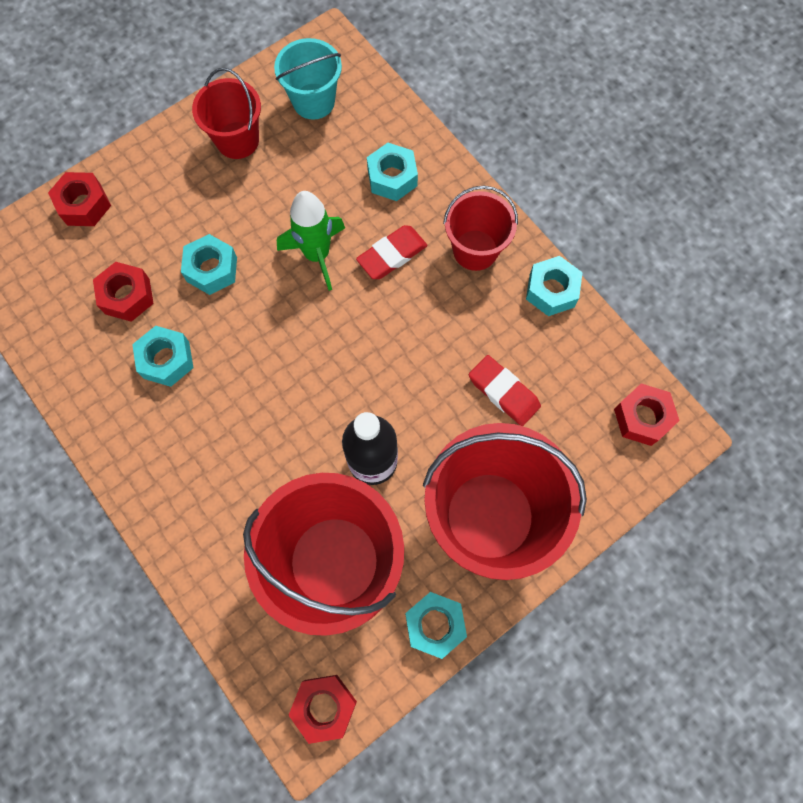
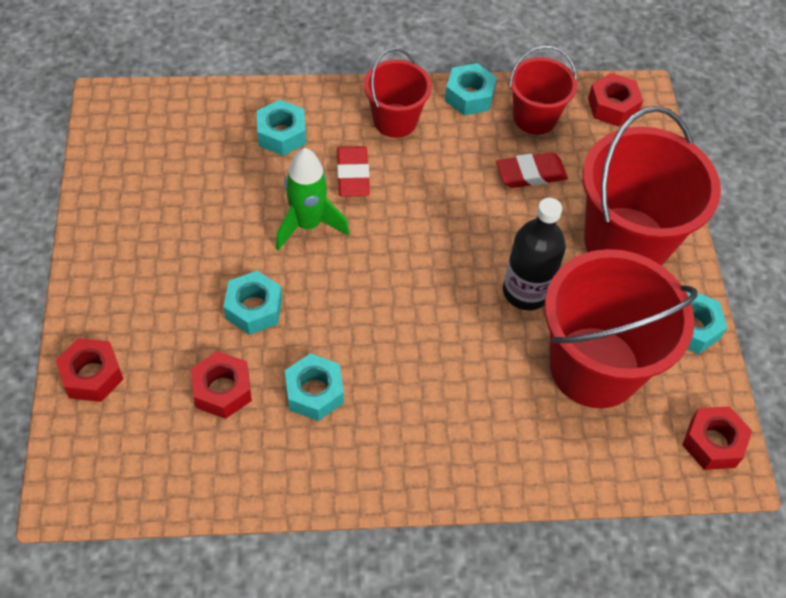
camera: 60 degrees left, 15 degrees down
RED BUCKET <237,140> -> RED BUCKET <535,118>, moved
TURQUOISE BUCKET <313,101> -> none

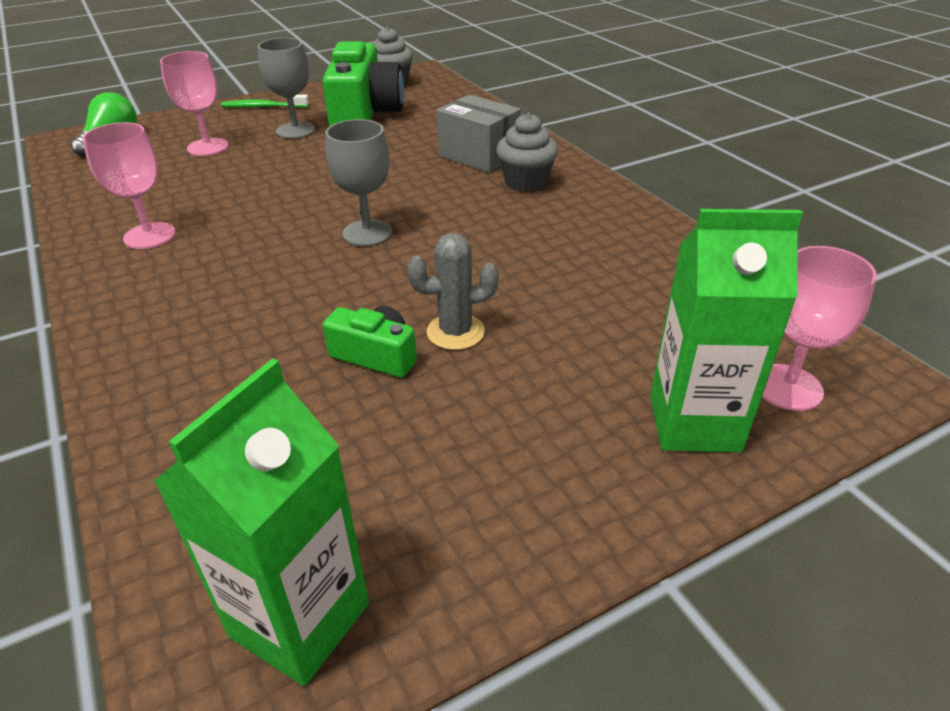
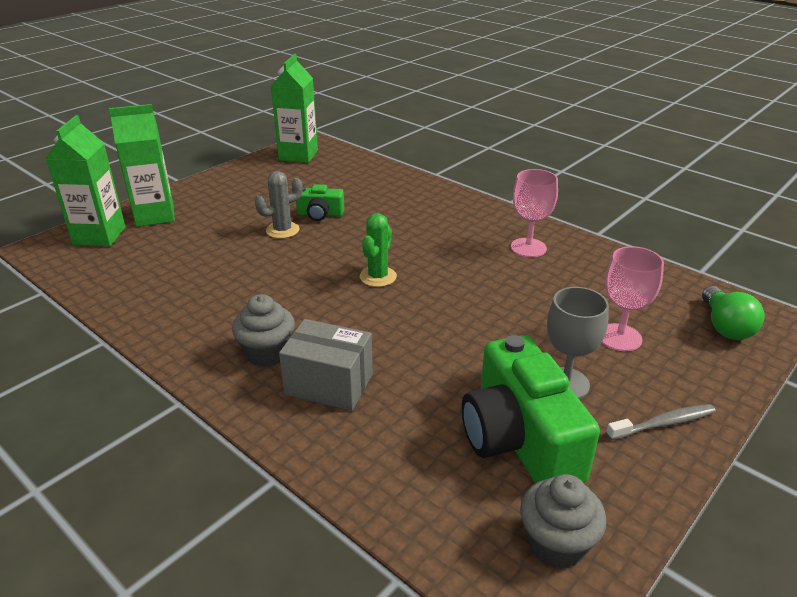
camera: 160 degrees right, 5 degrees down
GREEN TOOTHBRUSH <263,107> -> GREY TOOTHBRUSH <663,423>
GREY GOBLET <367,233> -> GREEN CACTUS <378,277>
PINK GOBLET <787,387> -> GREEN CARTON <99,236>

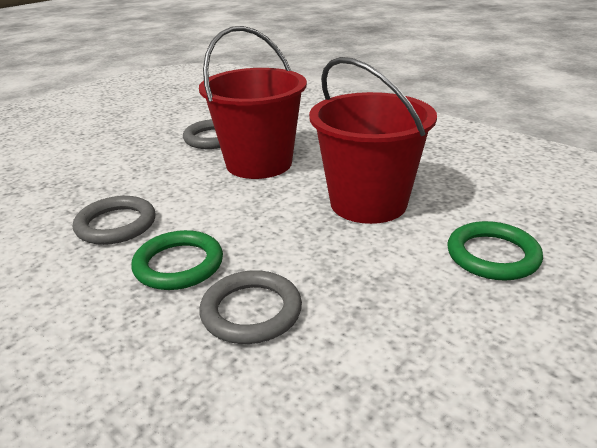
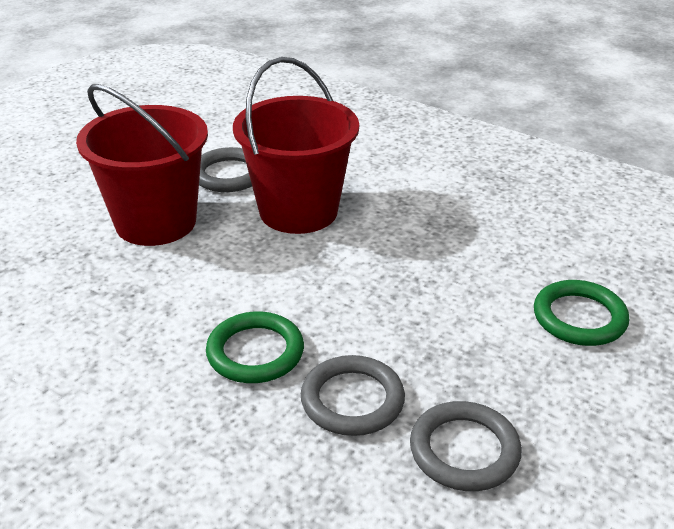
camera: 10 degrees left, 5 degrees up
GREY RING <116,225> -> GREY RING <464,450>, moved
RED BUCKET <368,203> -> RED BUCKET <155,222>, moved

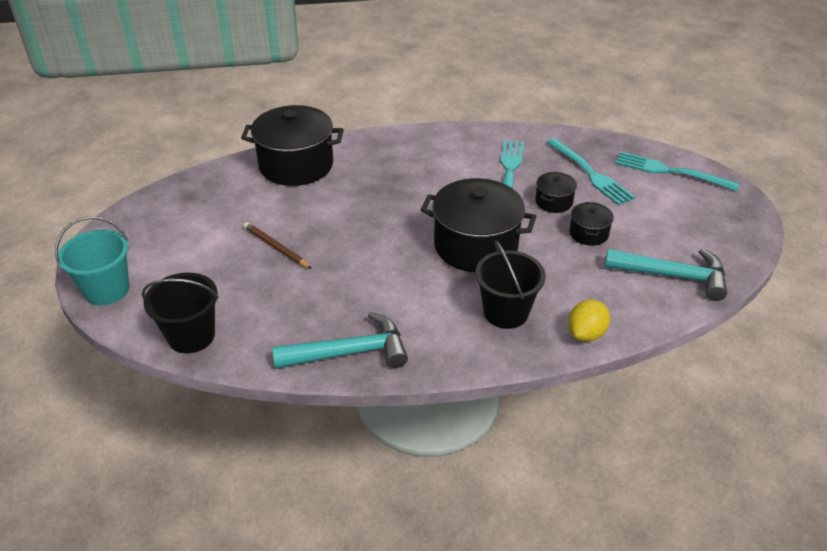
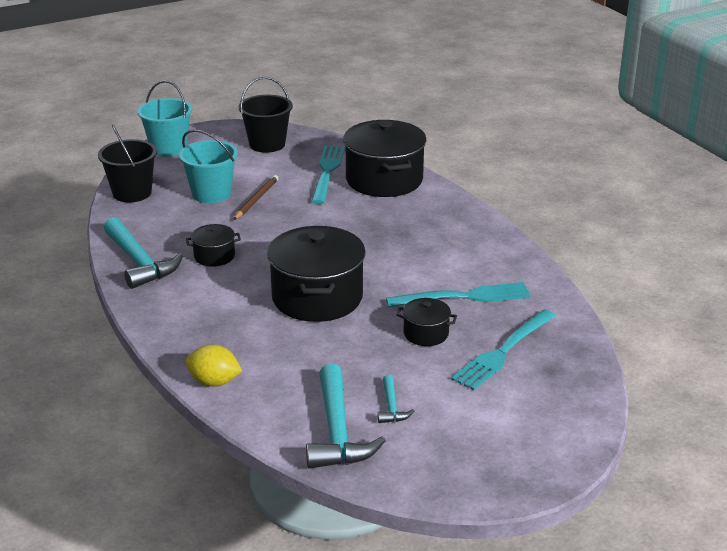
camera: 70 degrees right, 10 degrees down
BLACK BUCKET <506,312> -> BLACK BUCKET <267,144>, moved
BLACK POT <588,233> -> BLACK POT <214,256>, moved
TURQUOISE FORK <670,171> -> TURQUOISE FORK <327,172>, moved
none -> TURQUOISE BUCKET <211,194>
none -> TURQUOISE HAMMER <391,407>

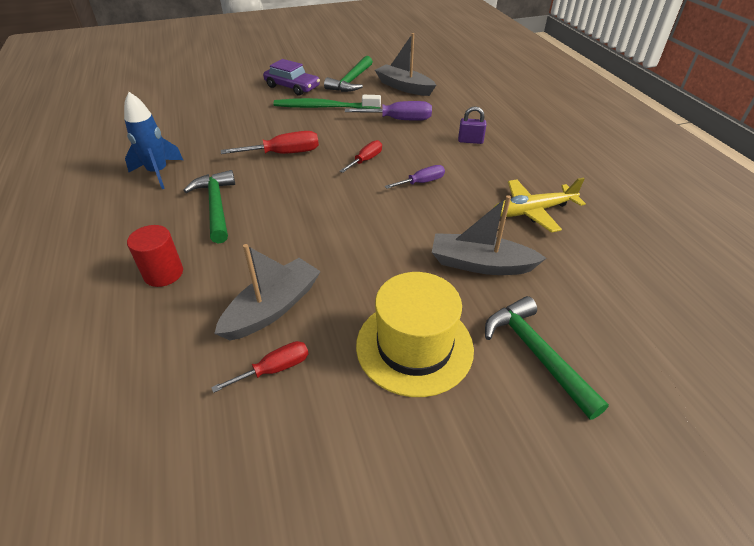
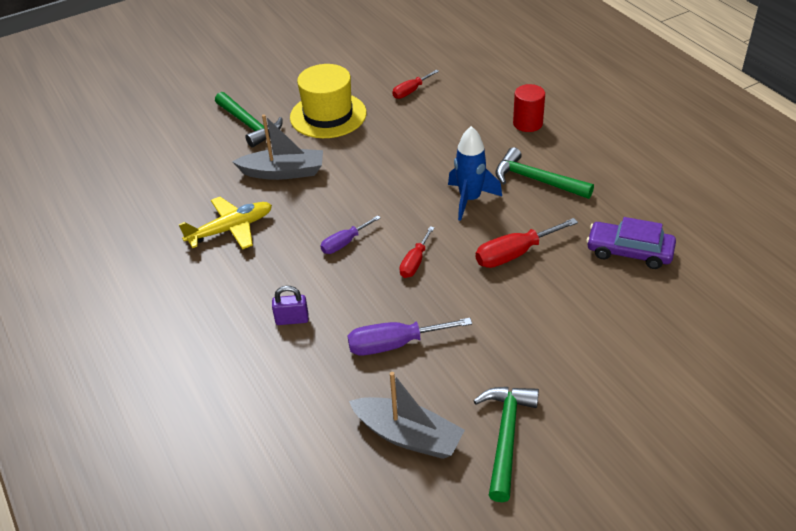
camera: 170 degrees right, 0 degrees up
BLUE ROCKET <158,173> -> BLUE ROCKET <470,199>, moved
GREEN HAMMER <216,206> -> GREEN HAMMER <536,180>, 150 degrees clockwise
GREY BOAT <273,308> -> none
PURPLE CAR <292,87> -> PURPLE CAR <629,251>, moved
GREEN TOOTHBRUSH <324,107> -> none

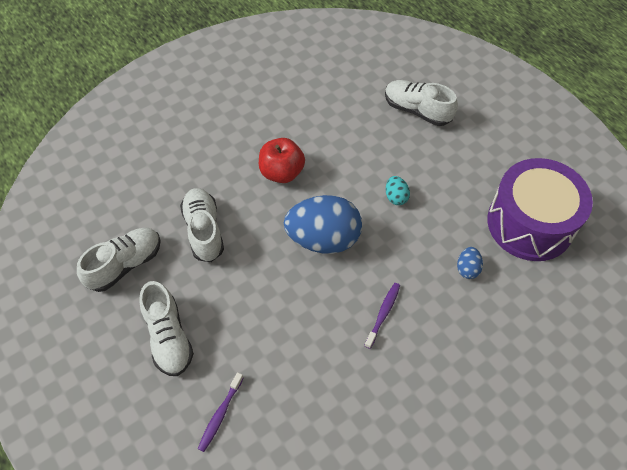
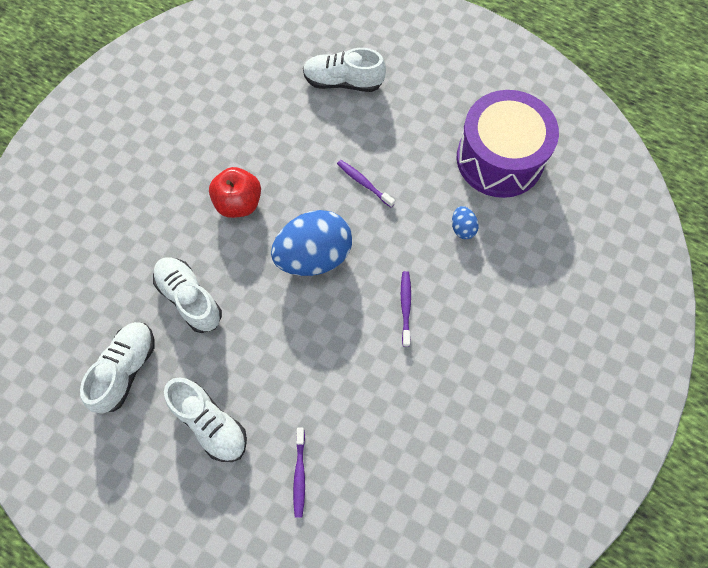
camera: 25 degrees left, 10 degrees up
TURQUOISE EGG <396,197> -> PURPLE TOOTHBRUSH <364,183>

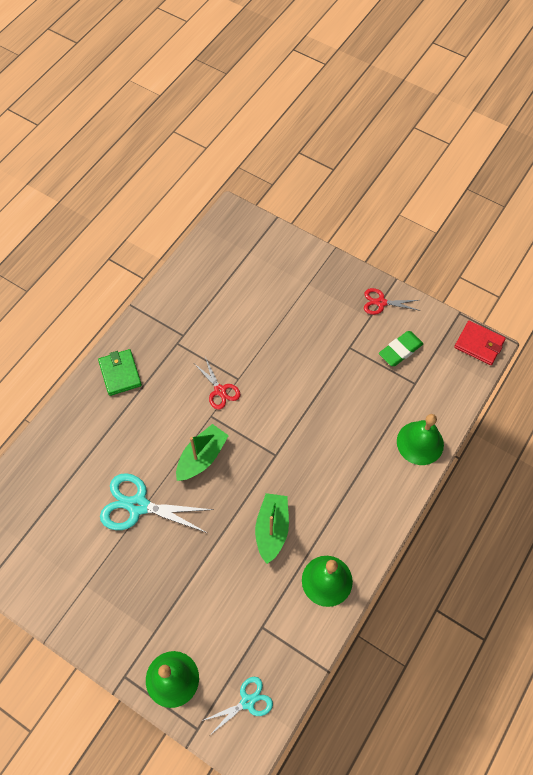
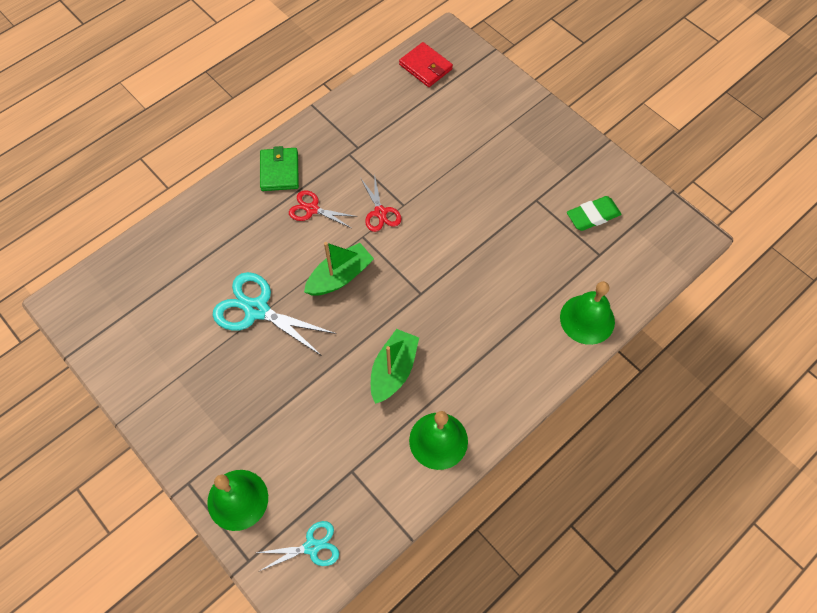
camera: 15 degrees right, 0 degrees up
RED SCISSORS <381,302> -> RED SCISSORS <312,209>, moved
RED WALLET <479,344> -> RED WALLET <425,67>, moved

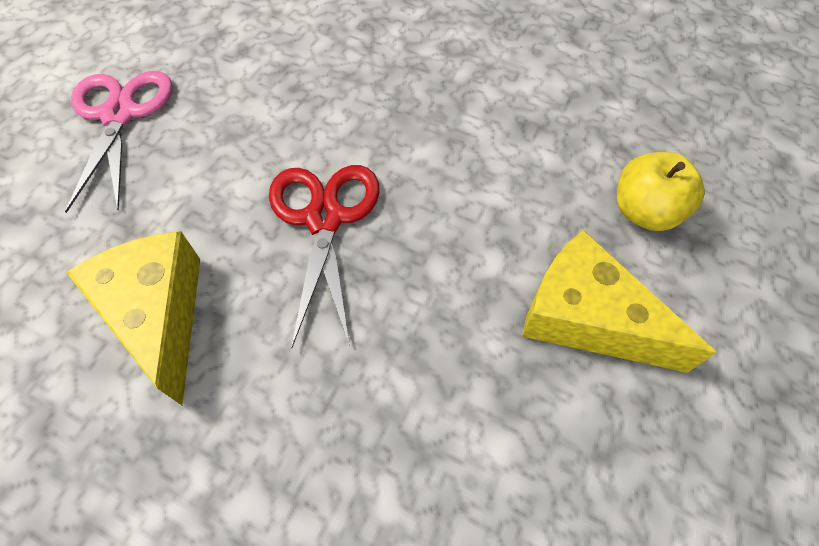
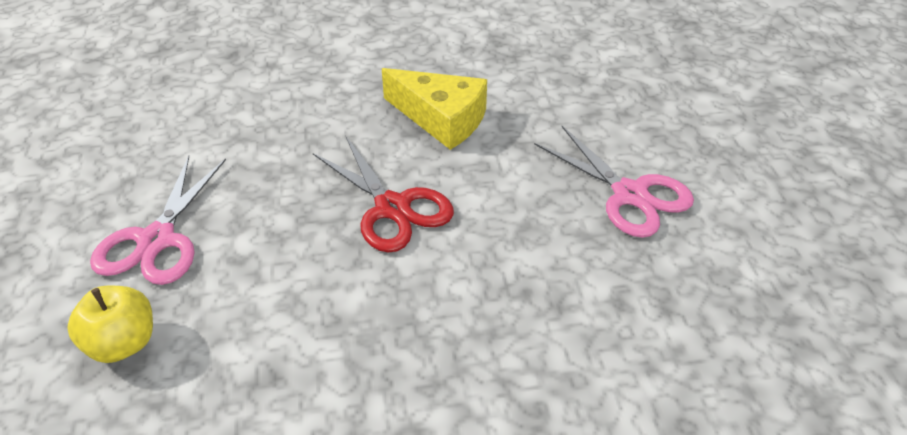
camera: 145 degrees right, 15 degrees down
YELLOW CHEESE <587,318> -> PINK SCISSORS <157,240>

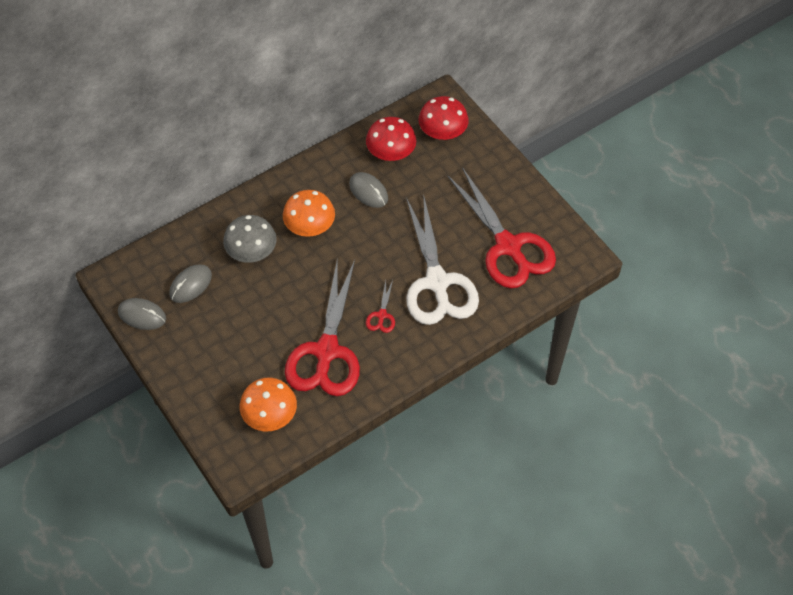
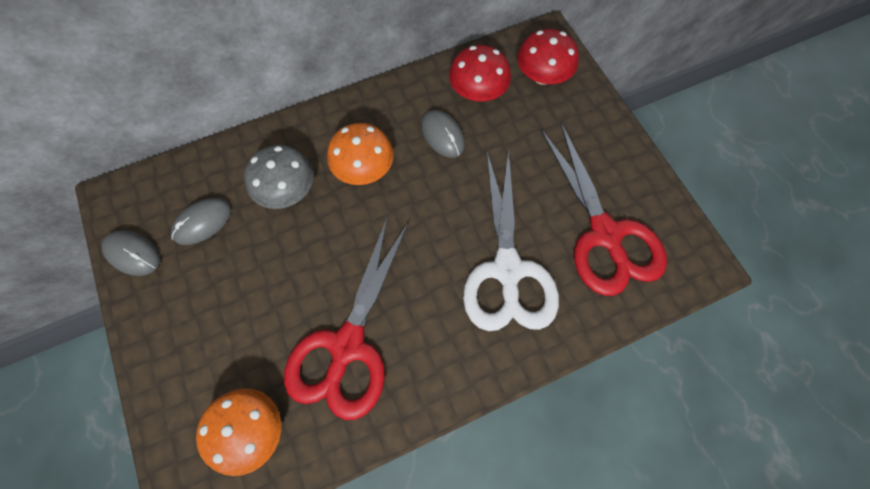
camera: 10 degrees right, 10 degrees up
RED SCISSORS <382,315> -> none

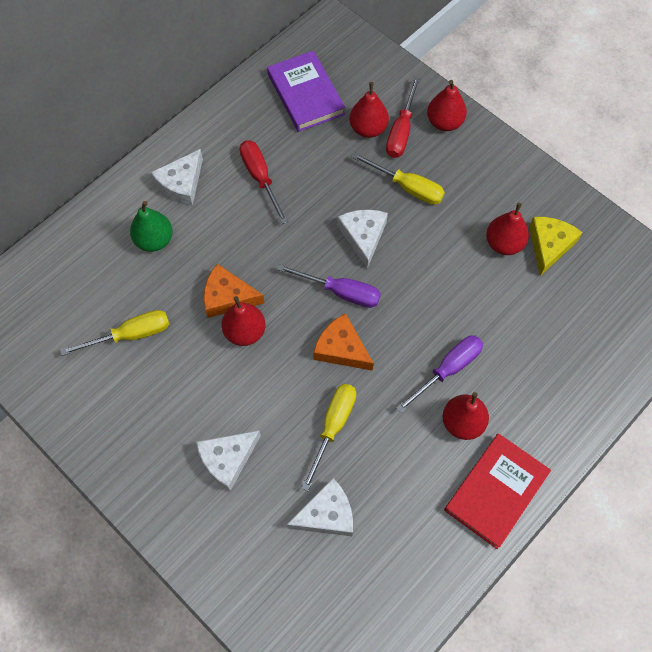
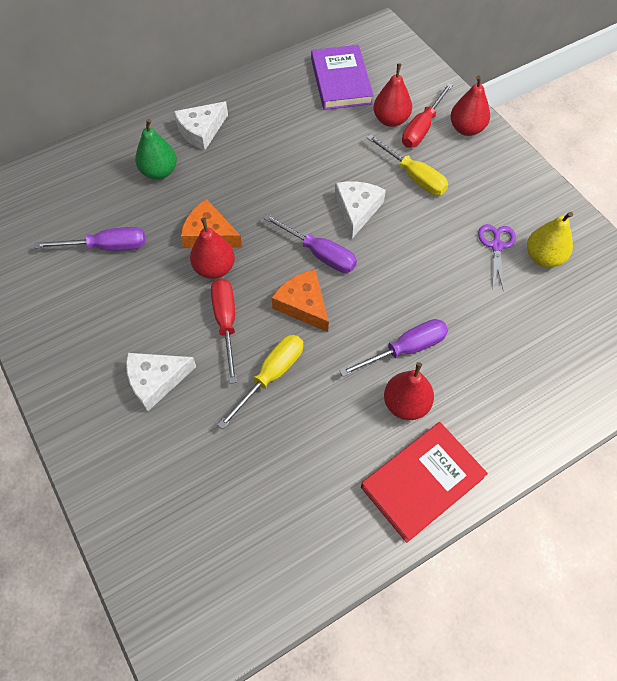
camera: 15 degrees right, 5 degrees down
YELLOW SCREWDRIVER <130,335> -> PURPLE SCREWDRIVER <107,247>
RED SCREWDRIVER <260,178> -> RED SCREWDRIVER <226,323>, moved
WHITE CHEESE <327,514> -> none
RED PEAR <504,244> -> PURPLE SCISSORS <496,246>
YELLOW CHEESE <549,245> -> YELLOW PEAR <543,257>

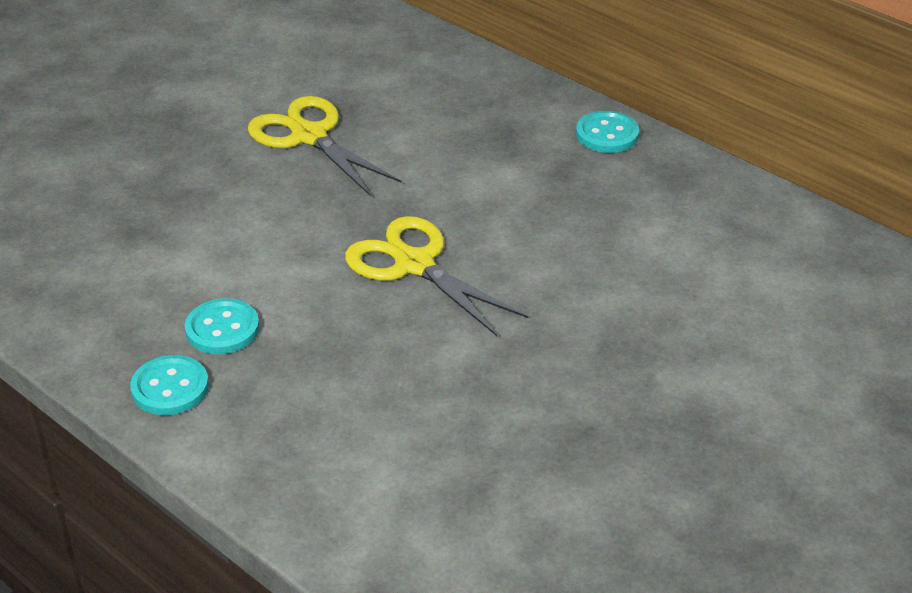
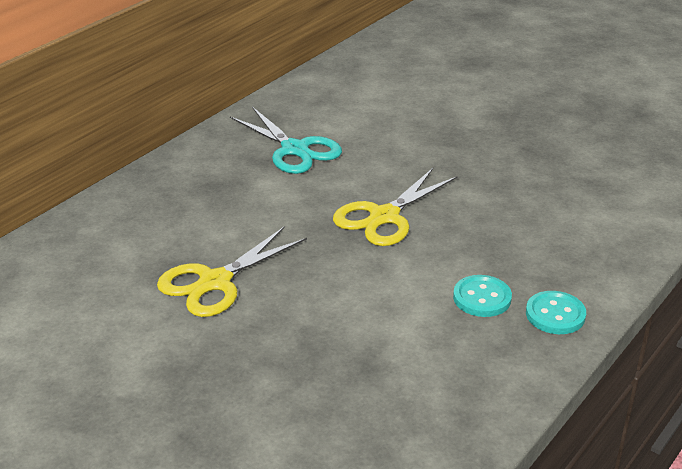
camera: 95 degrees left, 5 degrees down
TURQUOISE BUTTON <607,134> -> none
none -> TURQUOISE SCISSORS <295,149>

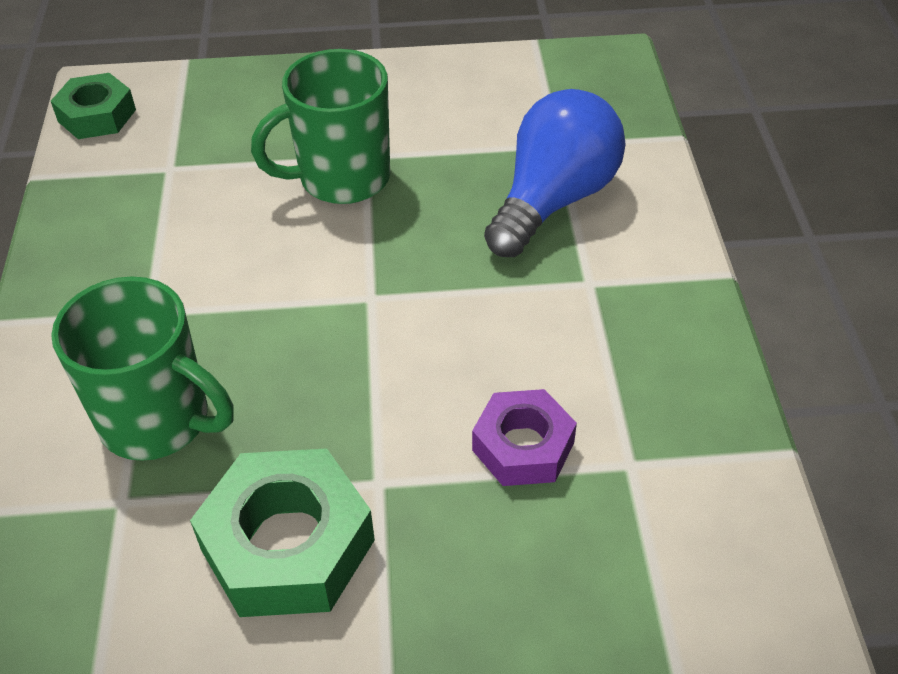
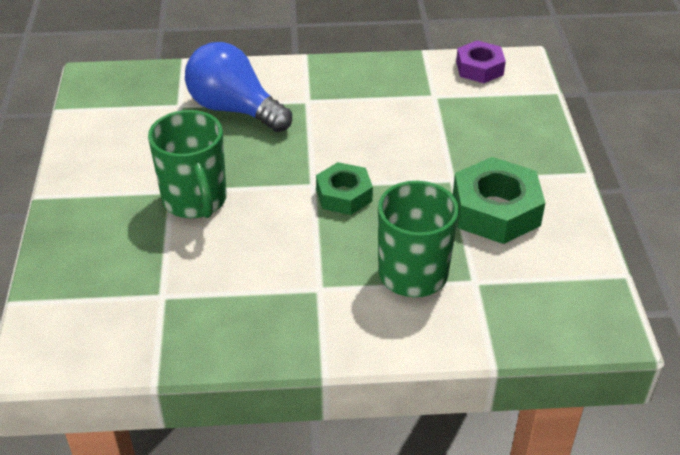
camera: 90 degrees left, 5 degrees down
GREEN NUT <97,115> -> GREEN NUT <344,195>, moved
PURPLE NUT <523,446> -> PURPLE NUT <479,68>, moved

